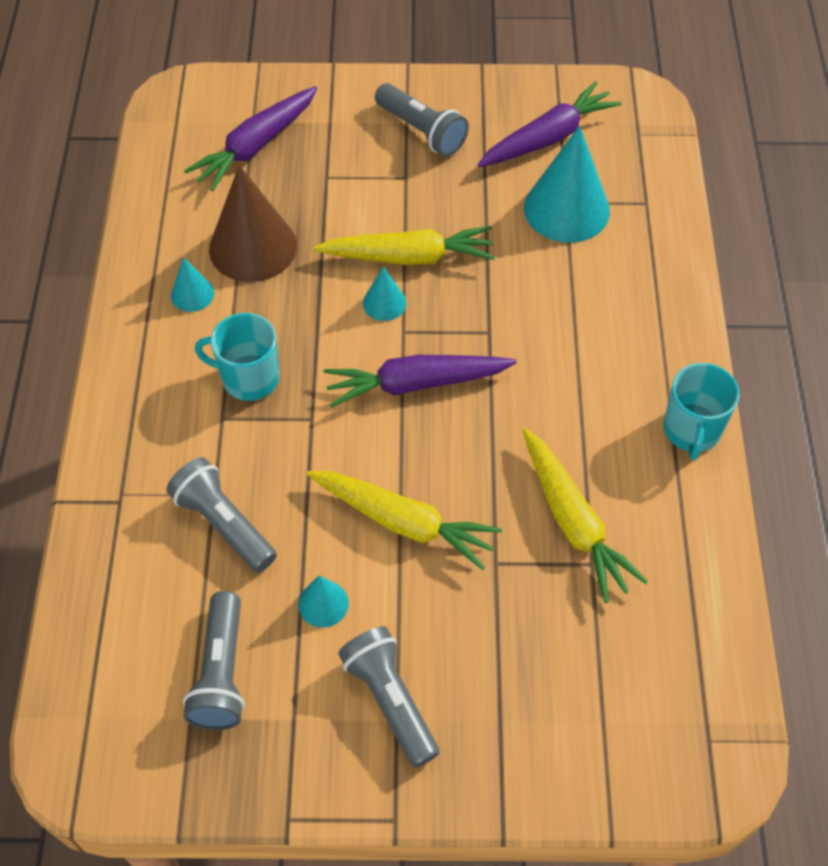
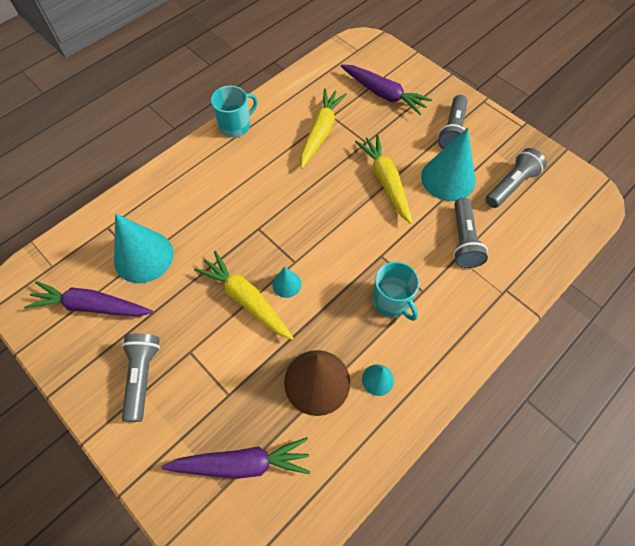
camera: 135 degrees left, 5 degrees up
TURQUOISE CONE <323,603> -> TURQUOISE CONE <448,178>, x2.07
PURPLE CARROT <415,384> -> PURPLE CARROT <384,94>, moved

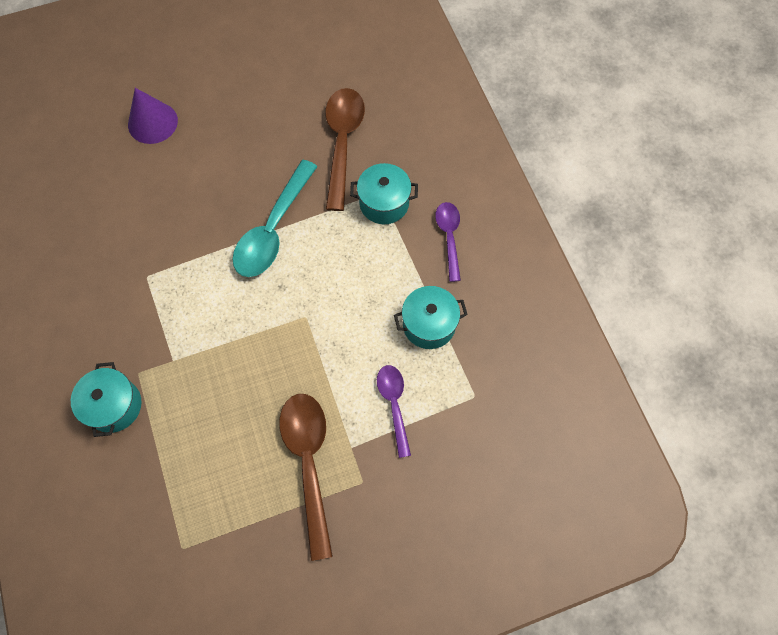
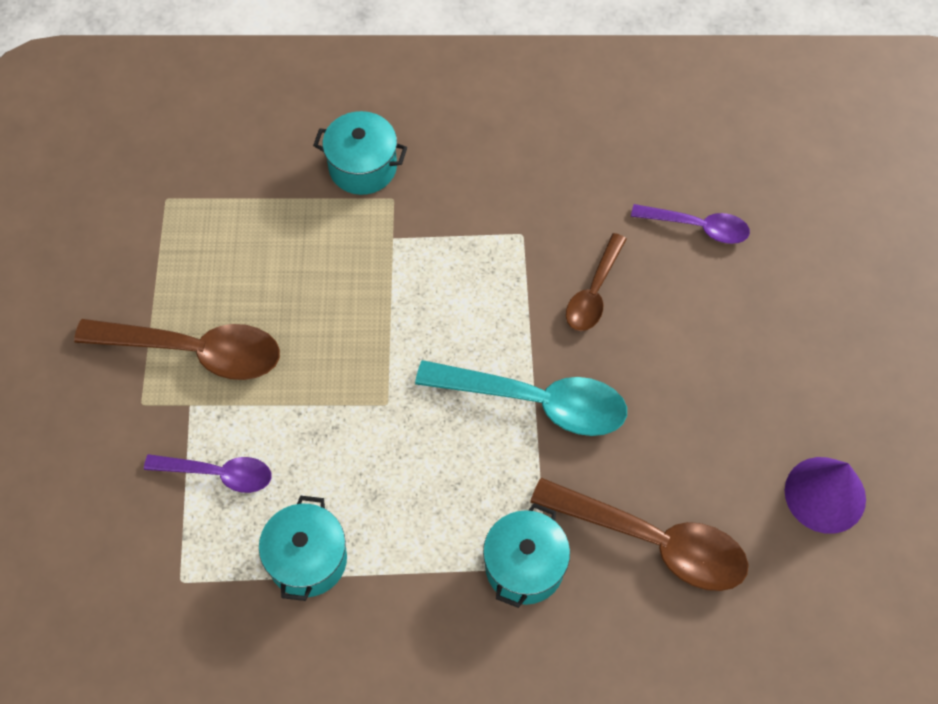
camera: 110 degrees right, 5 degrees down
PURPLE CONE <152,122> -> PURPLE CONE <825,494>, moved
TURQUOISE SPOON <273,229> -> TURQUOISE SPOON <536,401>, 150 degrees clockwise
PURPLE SPOON <449,237> -> PURPLE SPOON <698,227>, moved
none -> BROWN SPOON <594,292>

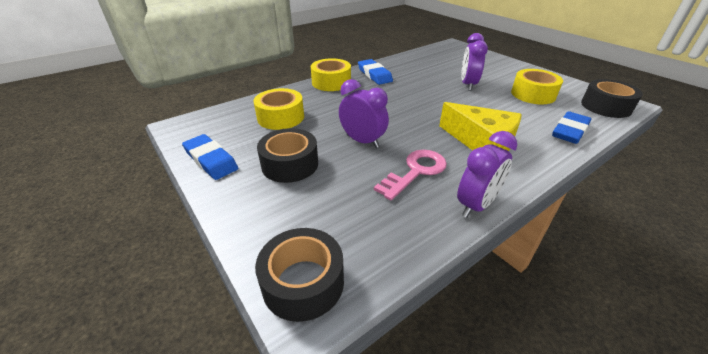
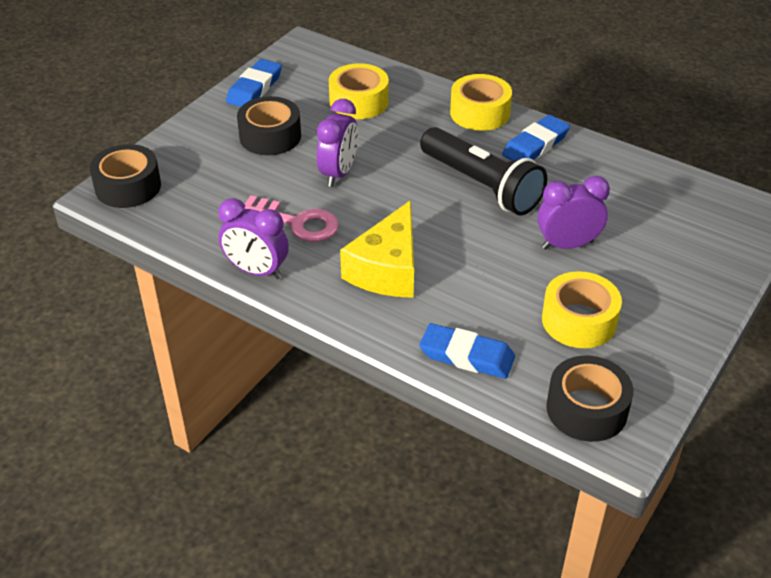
camera: 70 degrees right, 5 degrees up
none -> BLACK FLASHLIGHT <481,185>

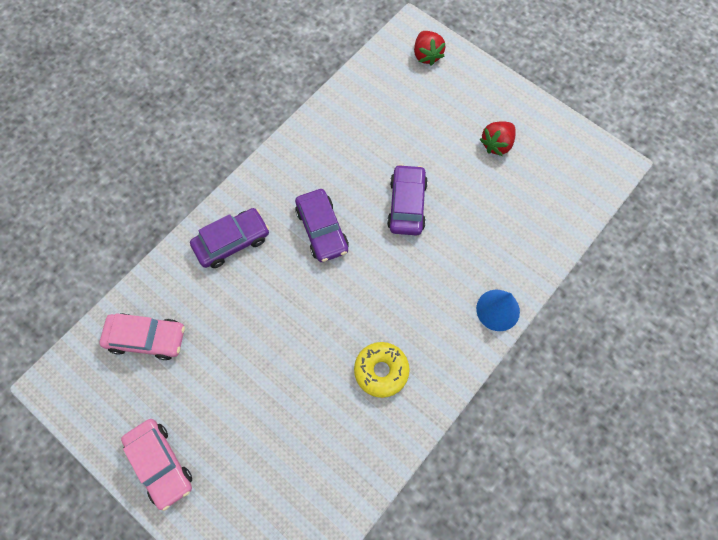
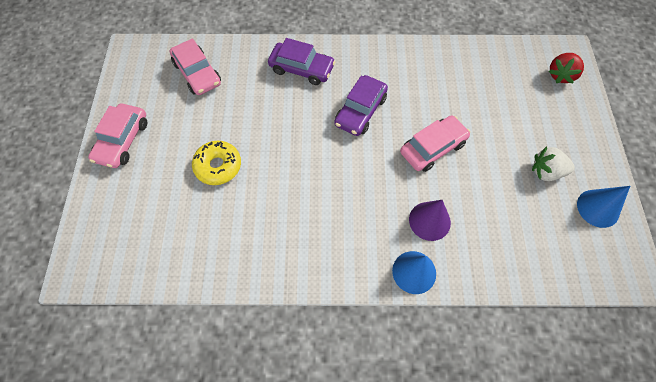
camera: 50 degrees right, 5 degrees down
YELLOW DONUT <381,371> -> YELLOW DONUT <218,166>, moved
PURPLE CAR <407,205> -> PINK CAR <432,148>
RED STRAWBERRY <496,144> -> WHITE STRAWBERRY <546,172>
none -> PURPLE CONE <429,221>
none -> BLUE CONE <598,208>

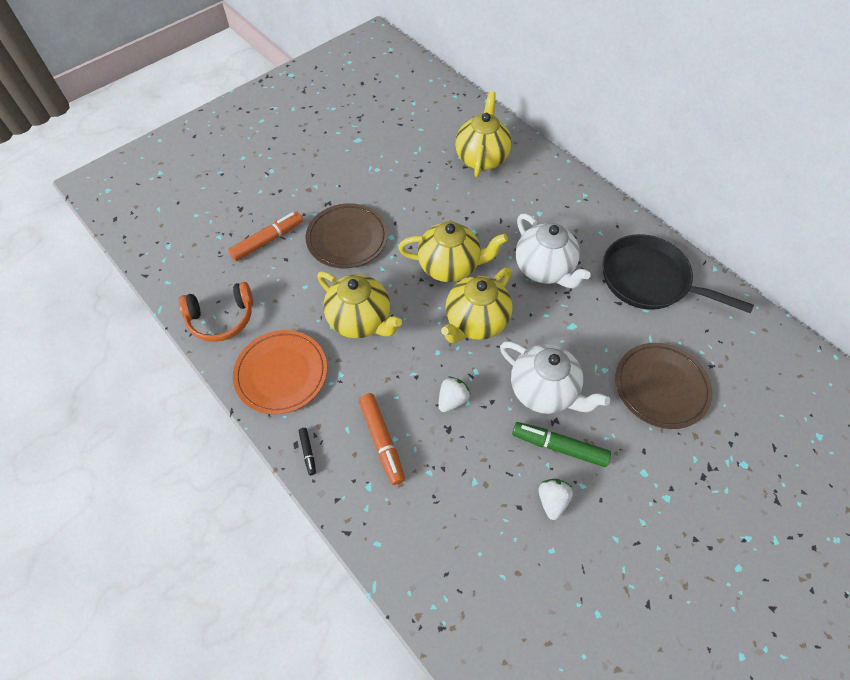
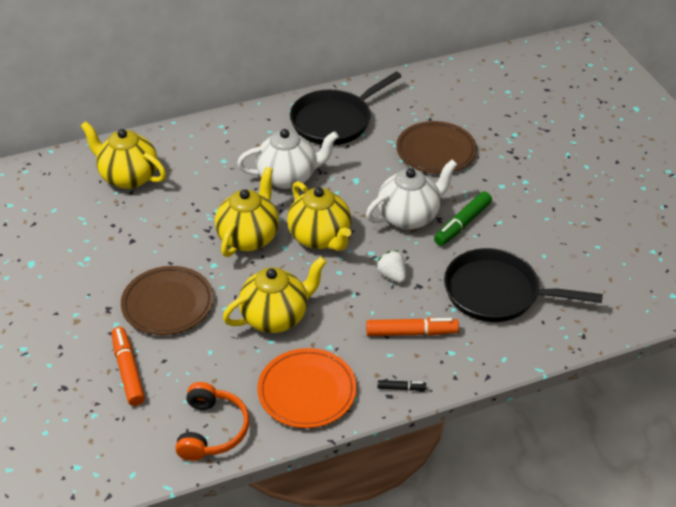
camera: 70 degrees left, 15 degrees down
WHITE STRAWBERRY <552,500> -> none
none -> BLACK PAN <497,293>

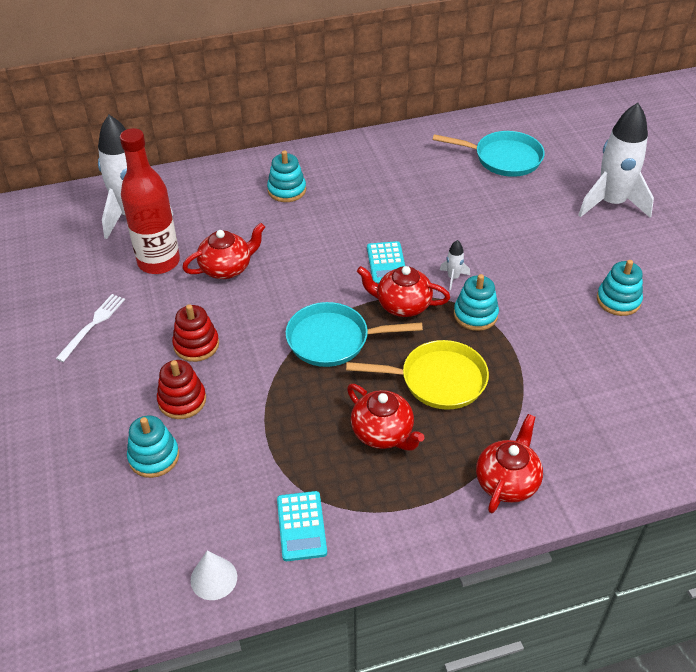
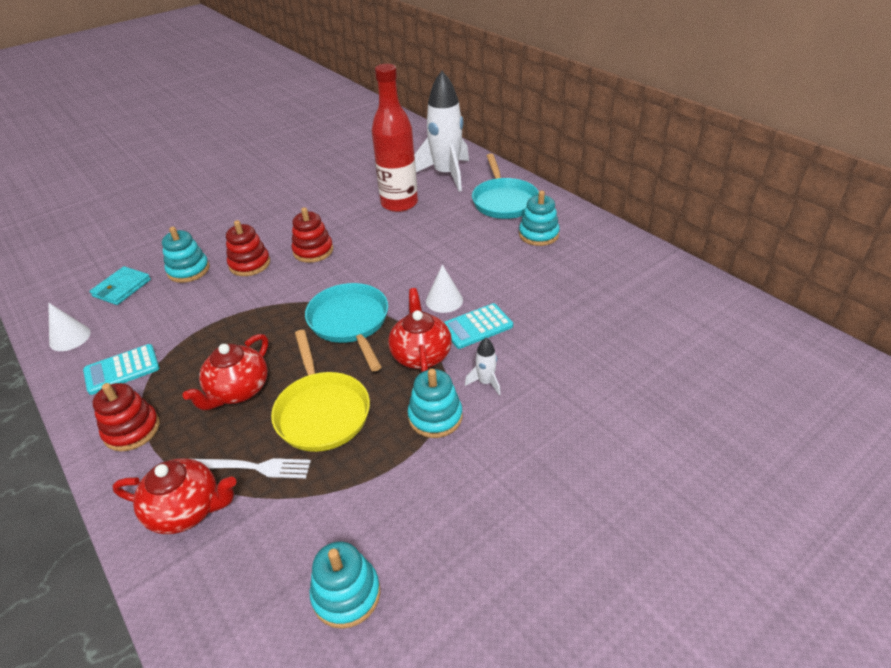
camera: 70 degrees right, 5 degrees down
WHITE FORK <92,325> -> WHITE FORK <252,467>, moved
RED TEAPOT <227,268> -> none
TURQUOISE PAN <503,158> -> TURQUOISE PAN <504,201>, moved
WHITE ROCKET <611,203> -> none
TURQUOISE STACKING TOY <618,300> -> TURQUOISE STACKING TOY <346,594>, moved
none -> TURQUOISE WALLET <122,288>
none -> RED STACKING TOY <132,430>
none -> WHITE CONE <444,300>

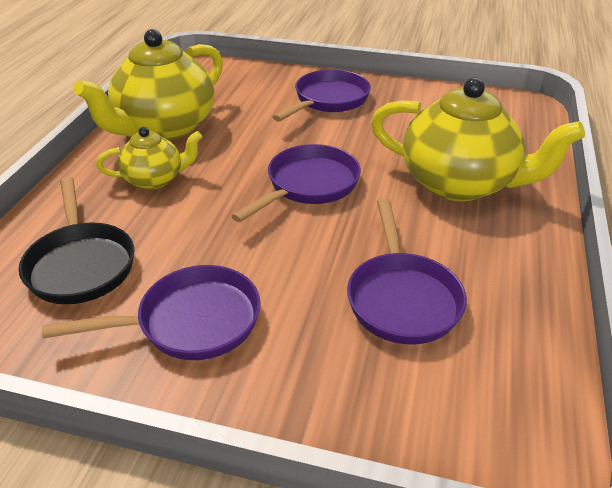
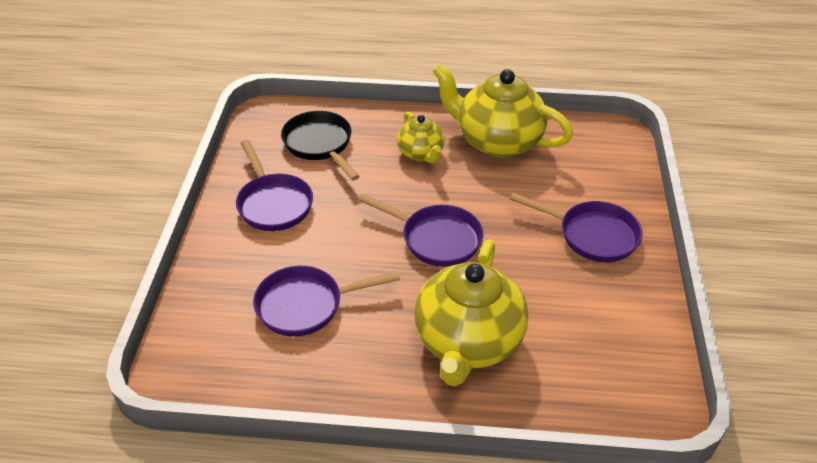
camera: 80 degrees right, 5 degrees up
BLACK PAN <81,264> -> BLACK PAN <320,145>, 90 degrees clockwise

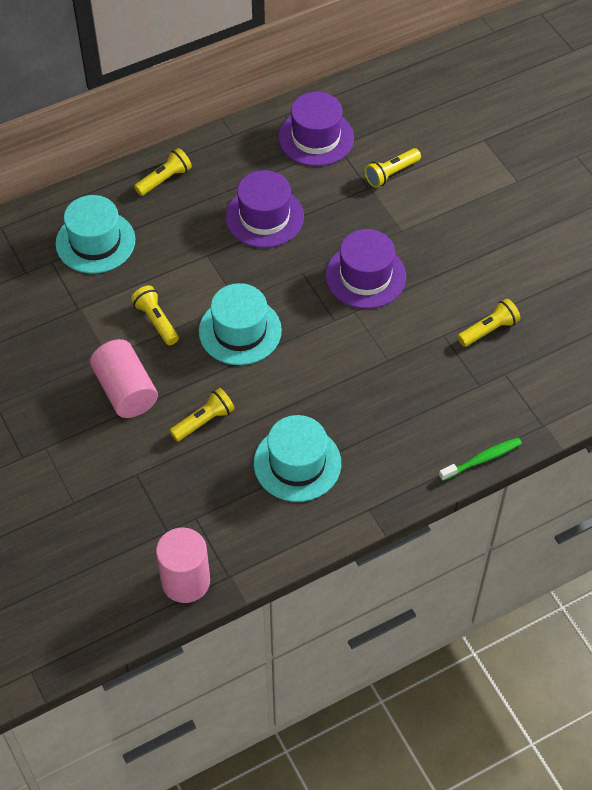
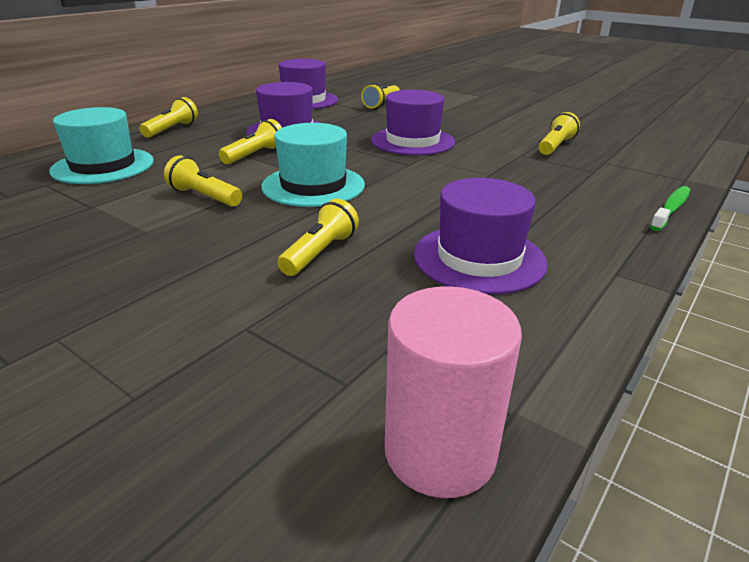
camera: 25 degrees left, 25 degrees down
PINK CYLINDER <125,390> -> none
TURQUOISE HAT <297,463> -> PURPLE HAT <479,258>
none -> YELLOW FLASHLIGHT <255,155>

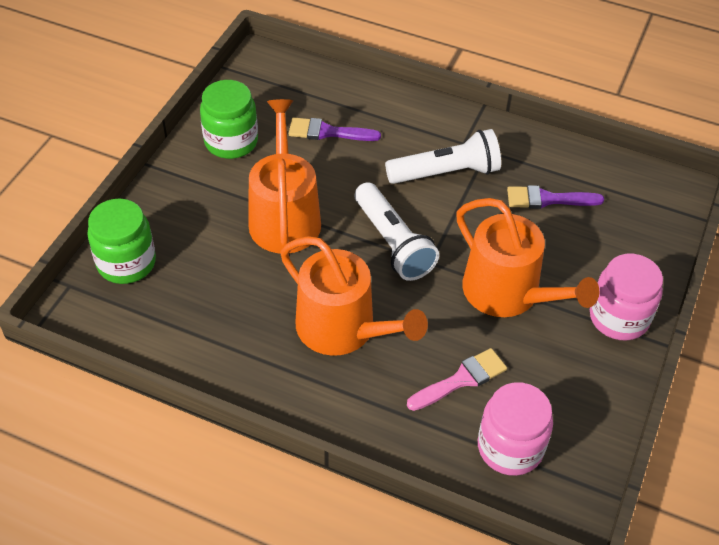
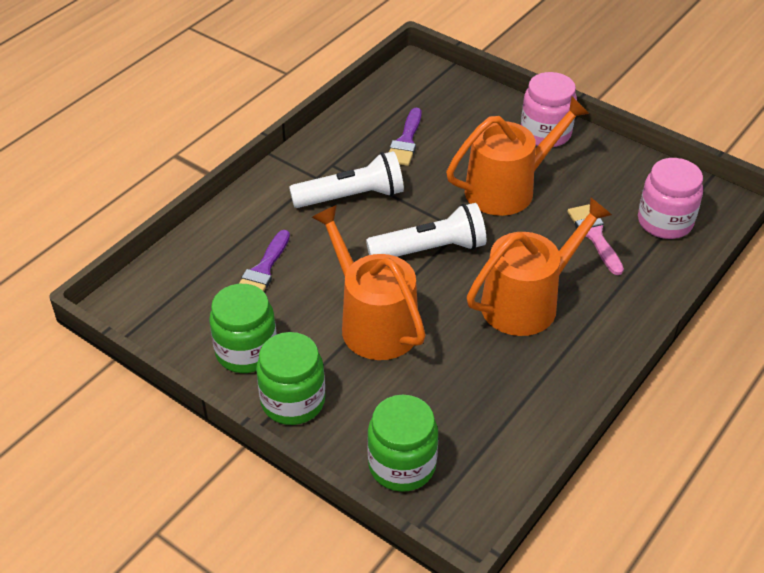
camera: 75 degrees left, 5 degrees down
ORANGE WATERING CAN <284,217> -> ORANGE WATERING CAN <373,323>, 45 degrees clockwise
WHITE FLASHLIGHT <446,173> -> WHITE FLASHLIGHT <352,197>, 75 degrees clockwise
none -> GREEN JAR <293,401>

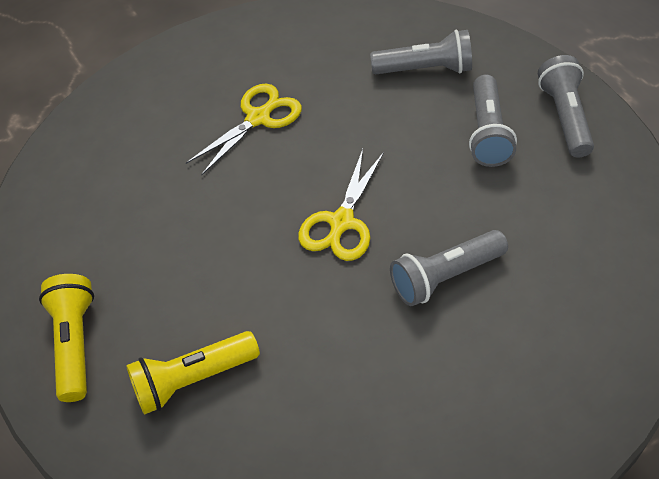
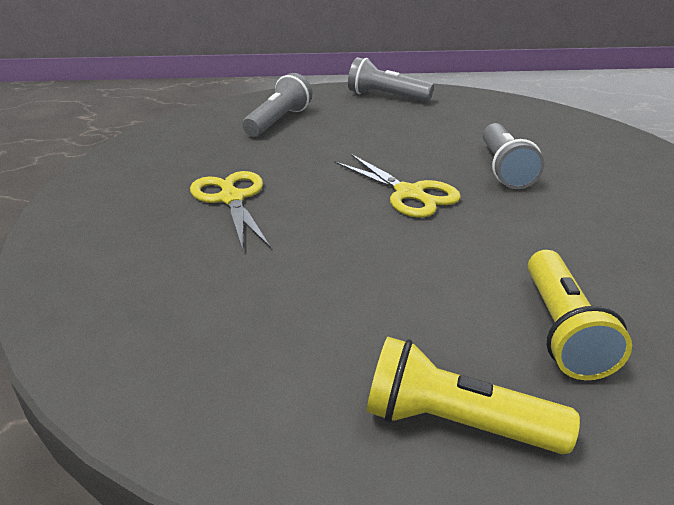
camera: 65 degrees left, 20 degrees down
GREY FLASHLIGHT <487,133> -> none

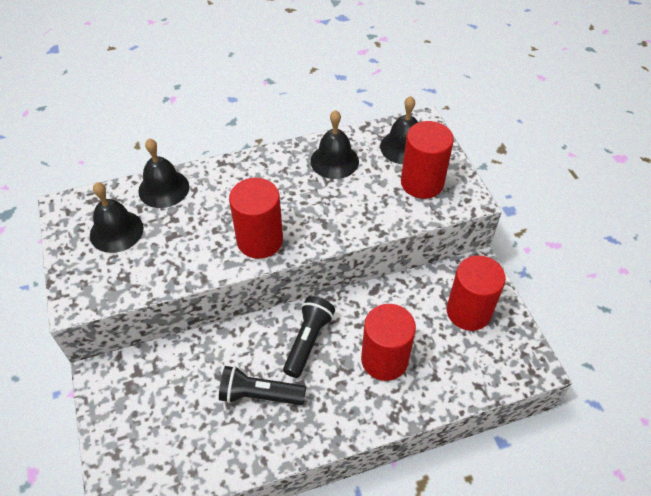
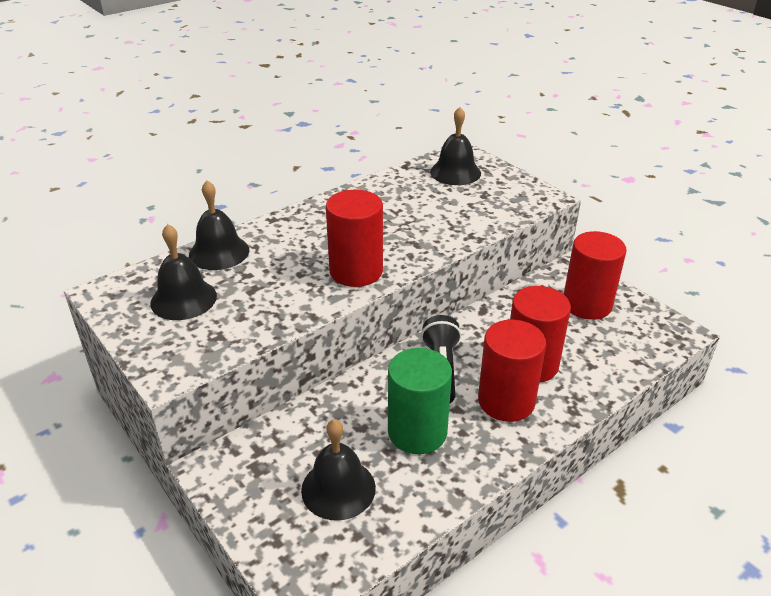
camera: 20 degrees left, 15 degrees down
BLACK FLASHLIGHT <259,395> -> GREEN CYLINDER <417,432>
BLACK BELL <334,161> -> BLACK BELL <338,488>, moved
RED CYLINDER <422,183> -> RED CYLINDER <506,401>, moved

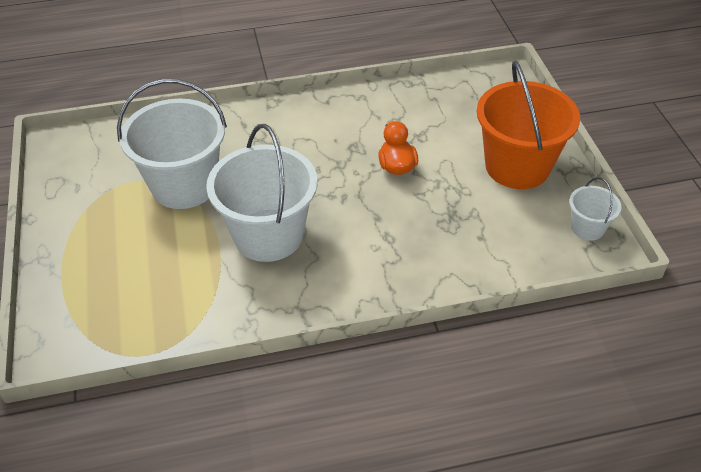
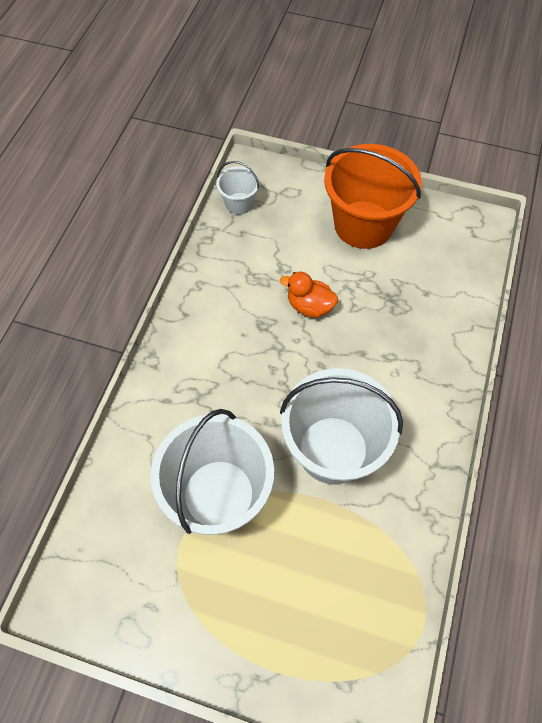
camera: 60 degrees left, 15 degrees up
WHITE BUCKET <587,228> -> WHITE BUCKET <239,203>, moved

